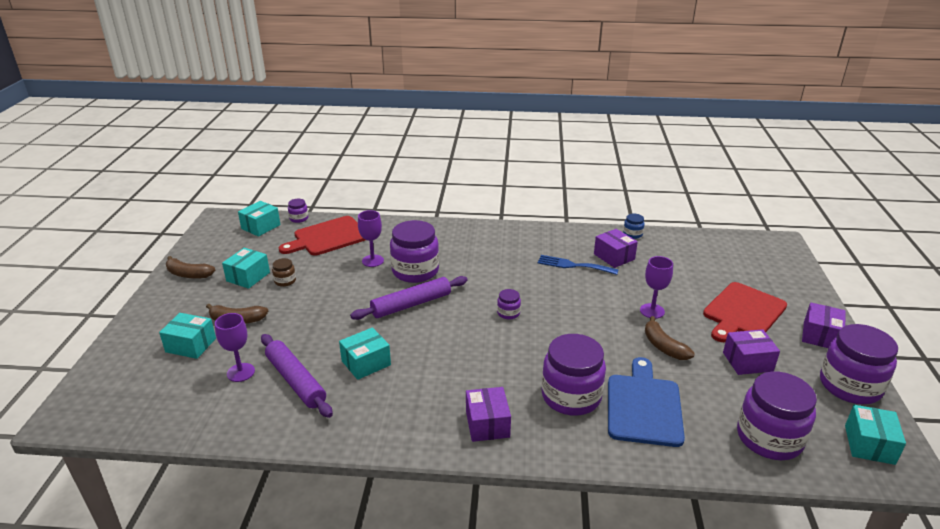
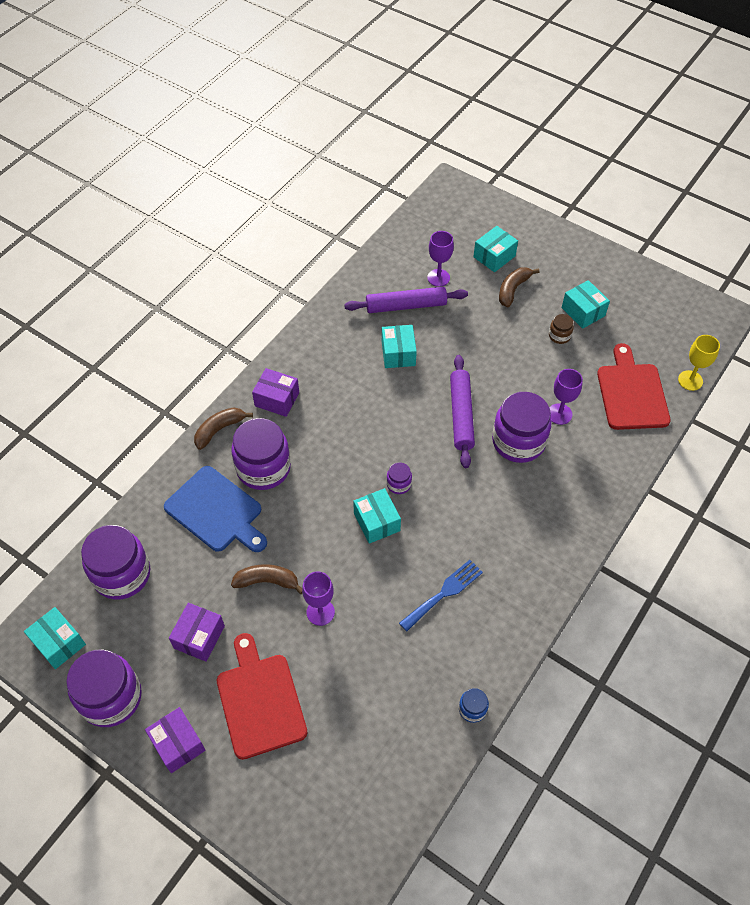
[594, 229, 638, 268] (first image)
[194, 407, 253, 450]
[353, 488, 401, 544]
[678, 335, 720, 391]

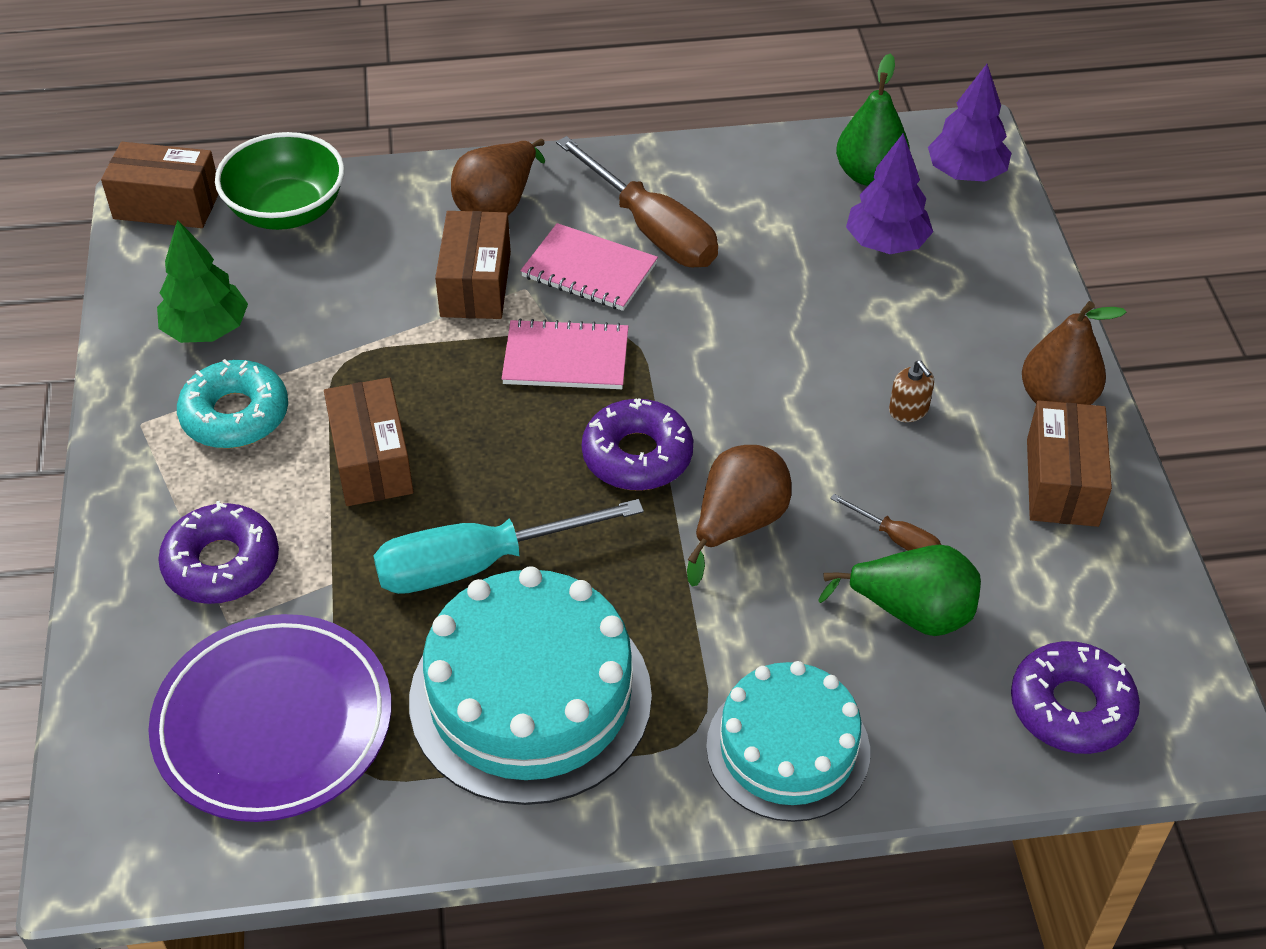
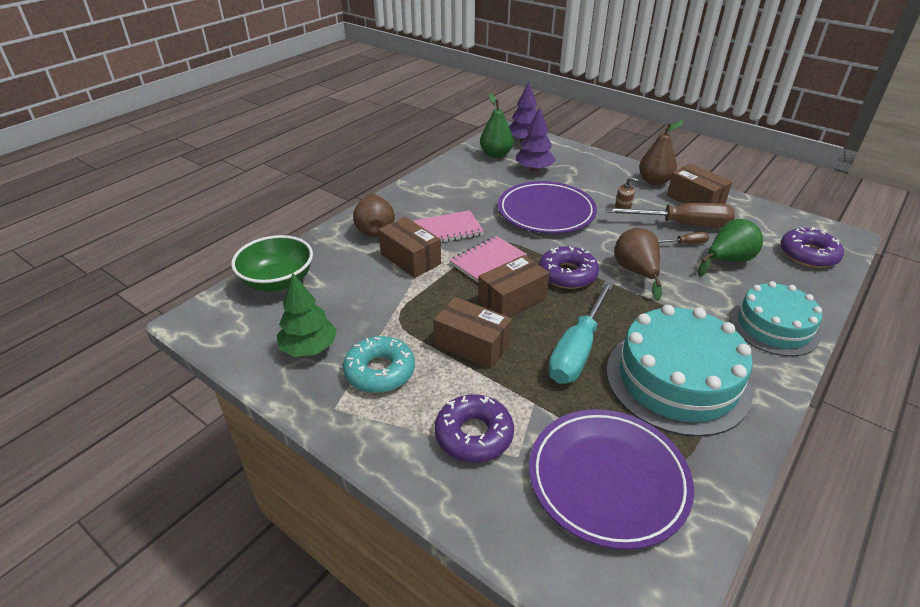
[498, 181, 597, 234]
[478, 255, 550, 317]
[606, 203, 735, 227]

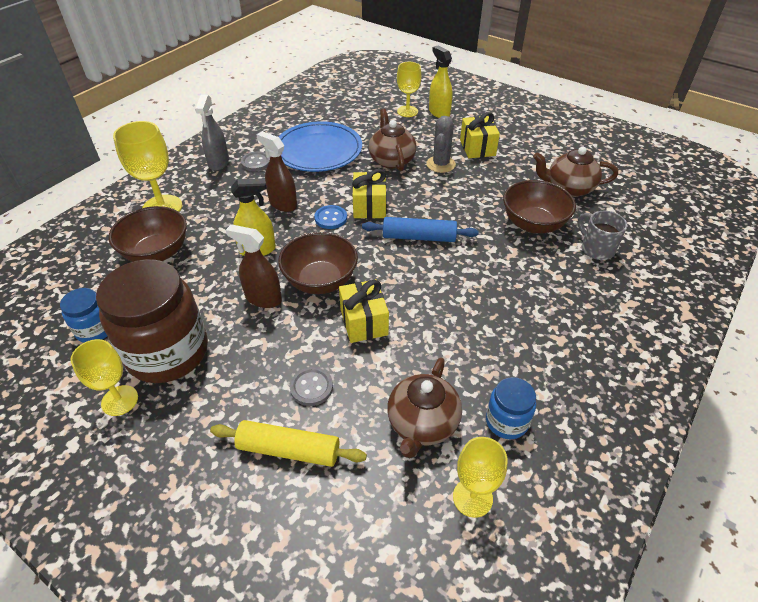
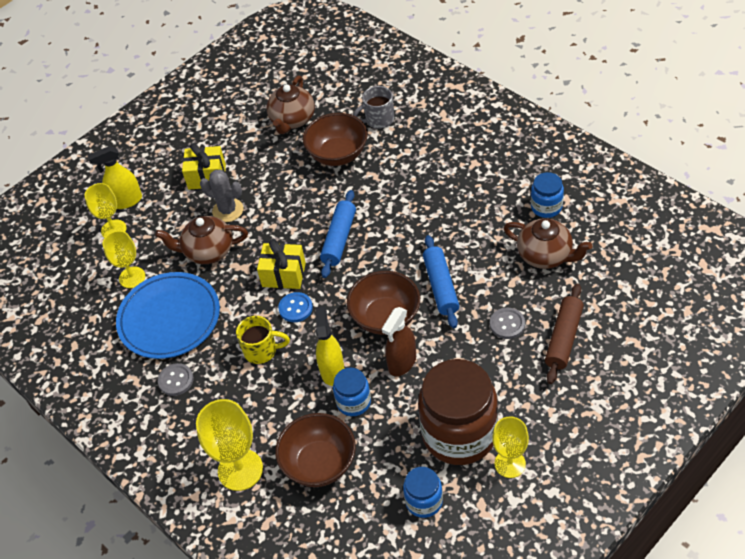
[195, 95, 229, 171] (first image)
[333, 368, 371, 416]
[103, 231, 145, 288]
[236, 316, 290, 364]
[423, 235, 459, 328]
[545, 283, 584, 384]

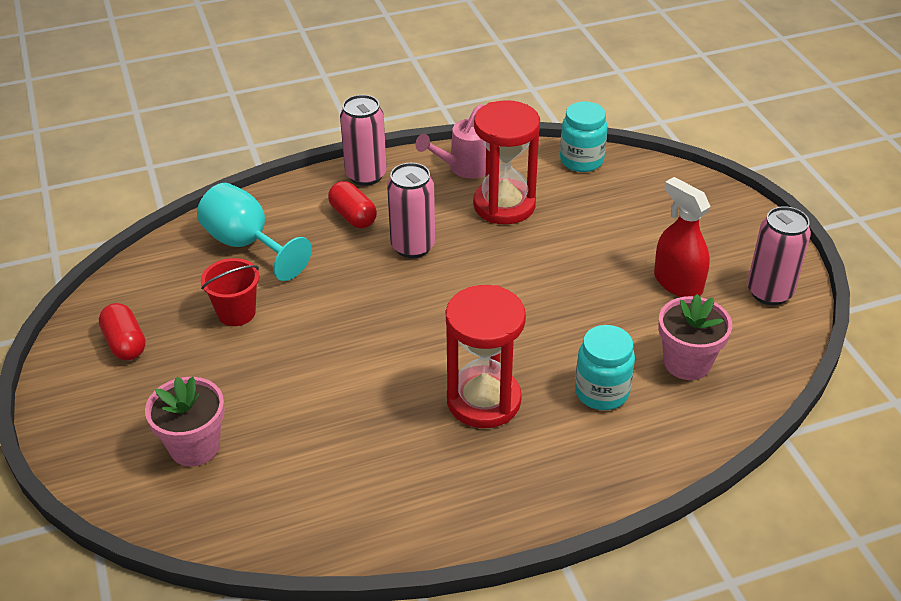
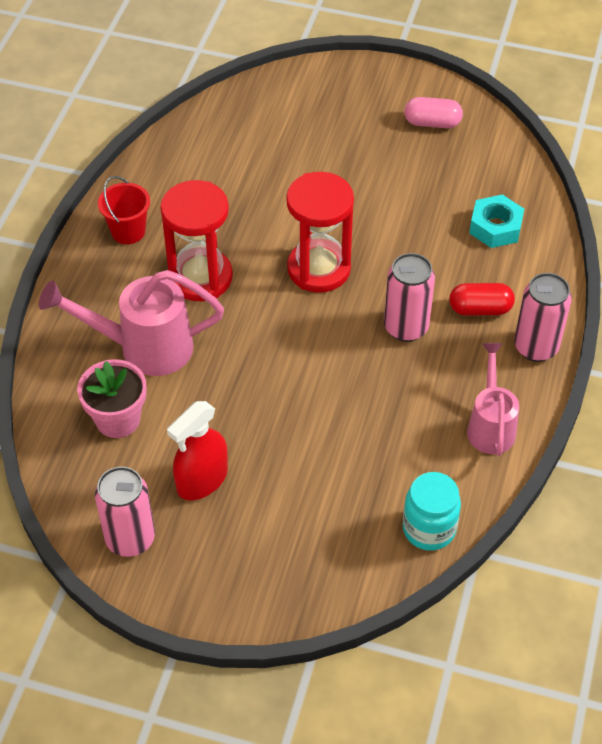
[145, 376, 225, 467] (first image)
[98, 176, 150, 244]
[286, 172, 354, 293]
[469, 194, 524, 248]
[39, 270, 224, 376]
[404, 97, 463, 128]
[167, 401, 228, 500]

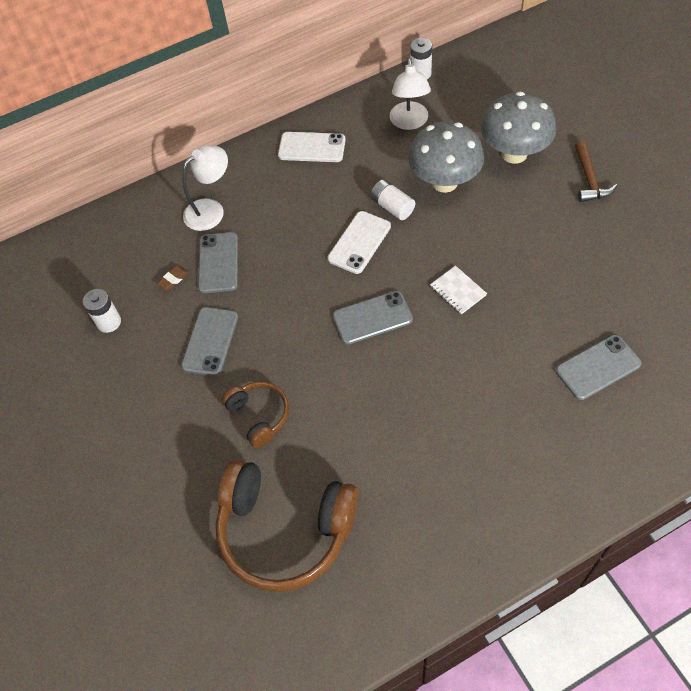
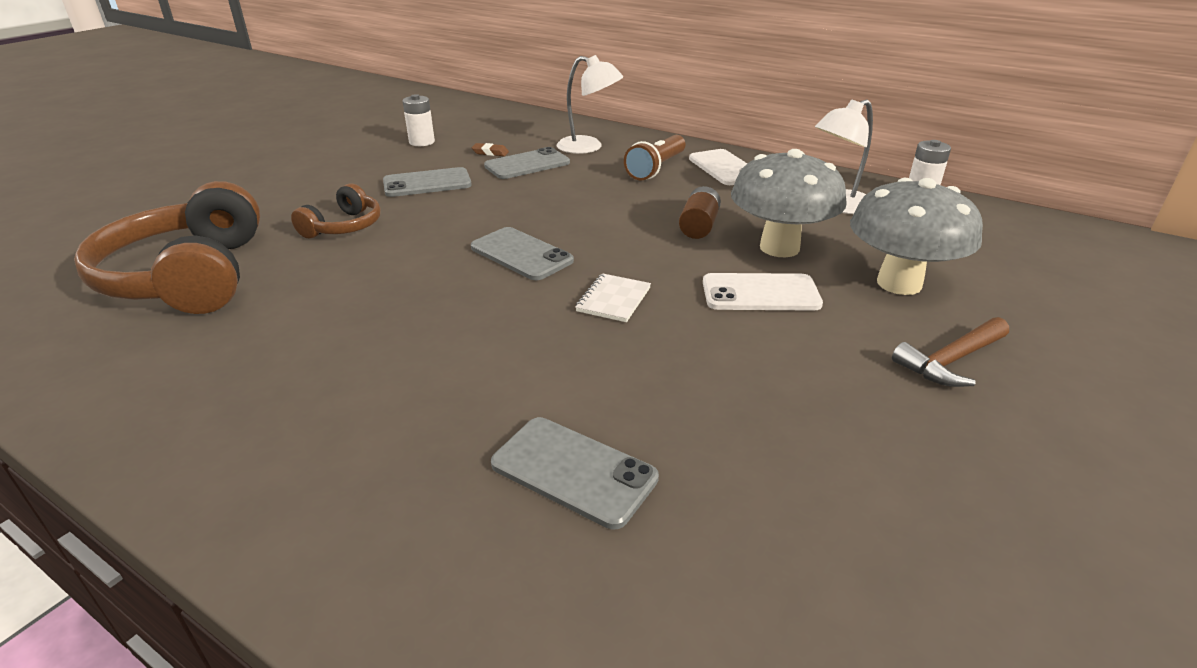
[624, 135, 685, 181]
[703, 273, 823, 311]
[679, 186, 721, 239]

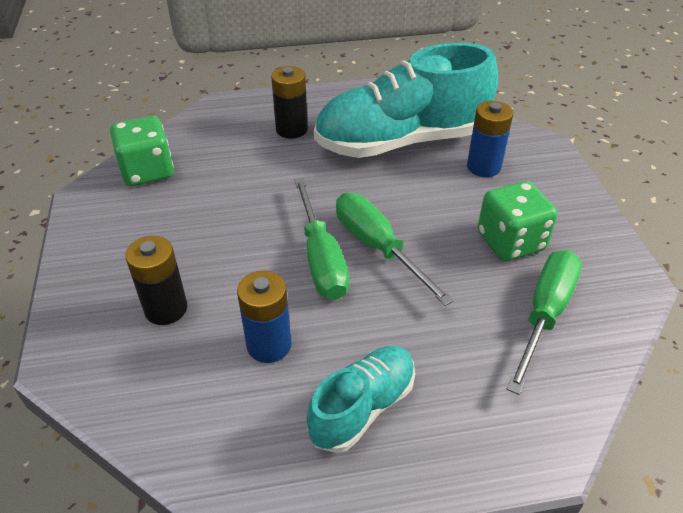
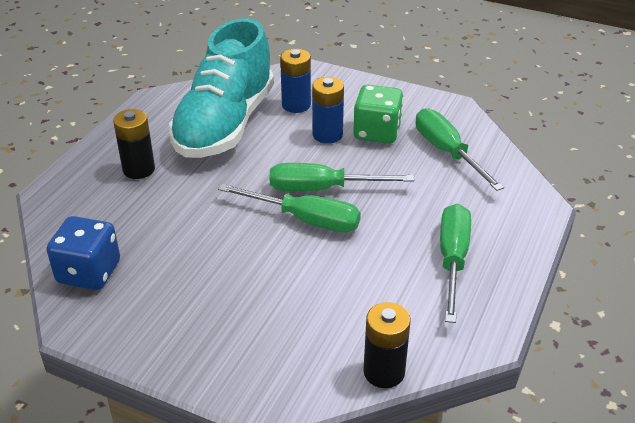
[363, 302, 411, 388]
[312, 77, 344, 144]
[440, 204, 471, 323]
[46, 216, 120, 290]

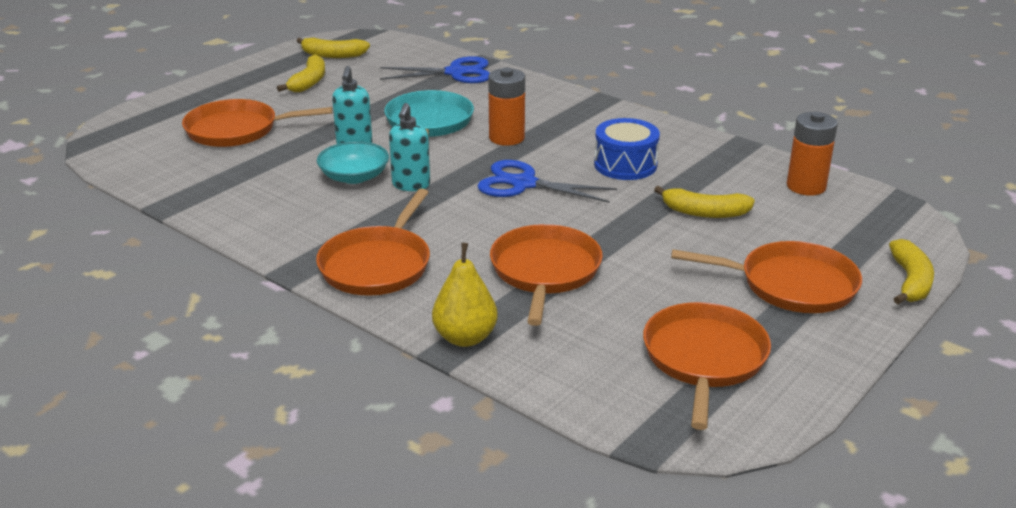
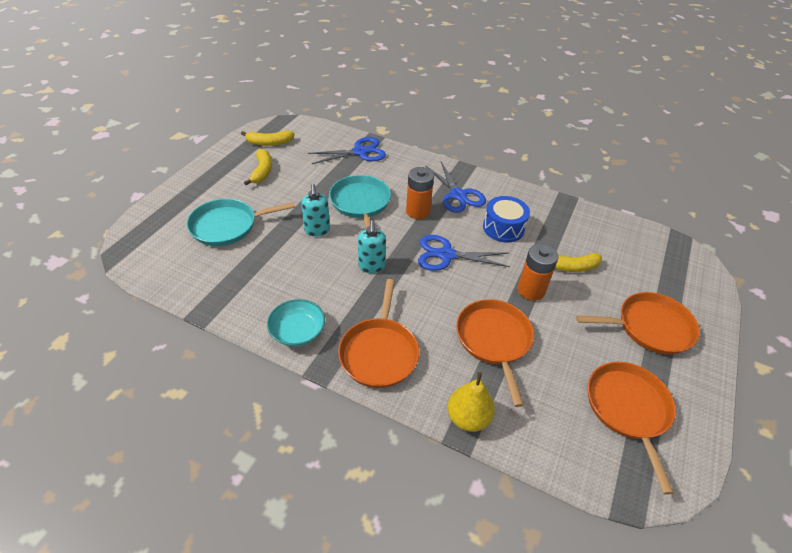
[889, 239, 934, 304] (first image)
[425, 162, 486, 213]
[267, 299, 325, 346]
[518, 244, 559, 301]
[187, 199, 295, 246]

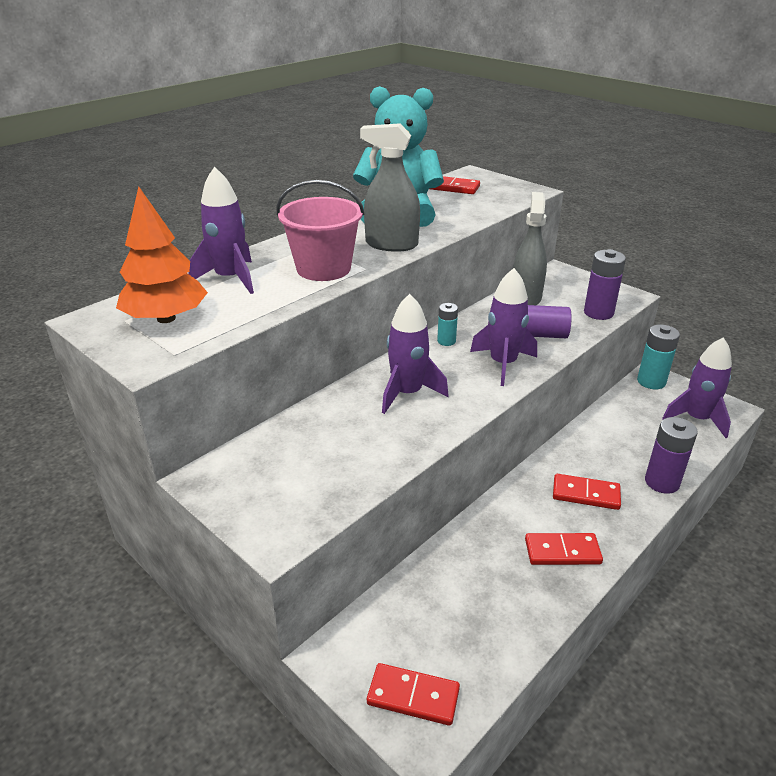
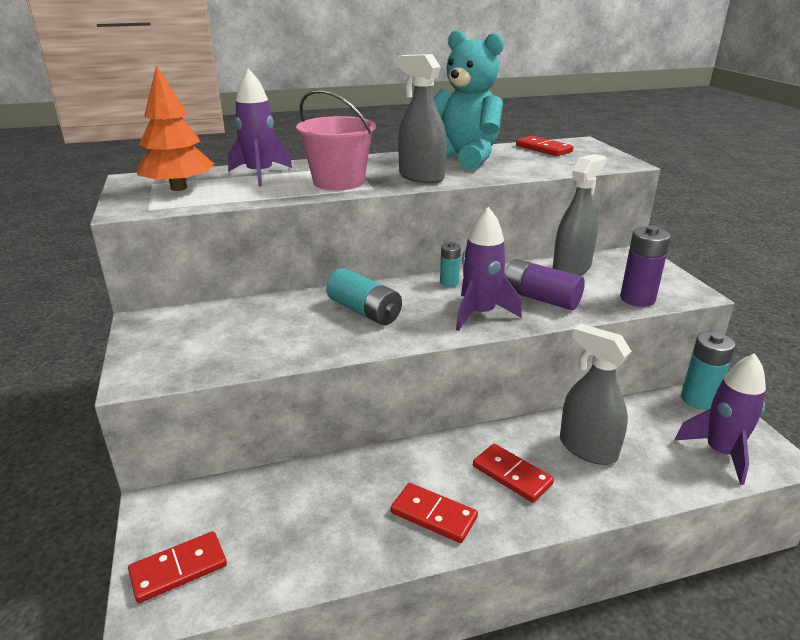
[645, 417, 698, 494] (first image)
[560, 324, 632, 465]
[326, 268, 402, 325]
[128, 531, 227, 603]

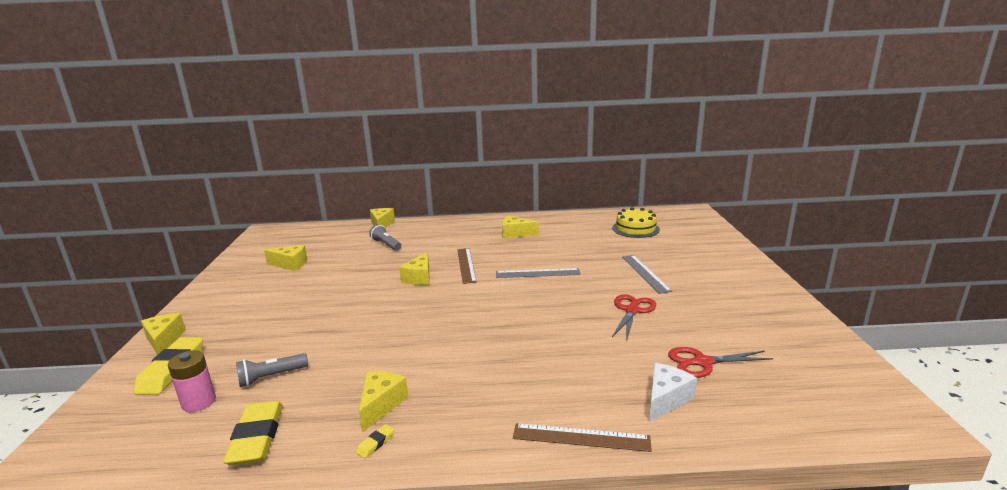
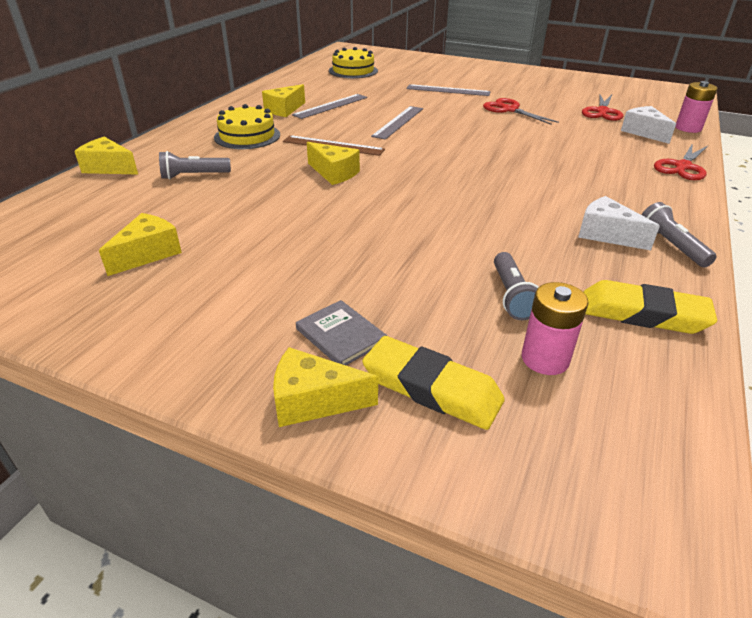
[214, 104, 280, 149]
[292, 94, 367, 119]
[296, 300, 387, 365]
[675, 81, 717, 133]
[641, 202, 717, 268]
[654, 143, 708, 180]
[578, 196, 660, 251]

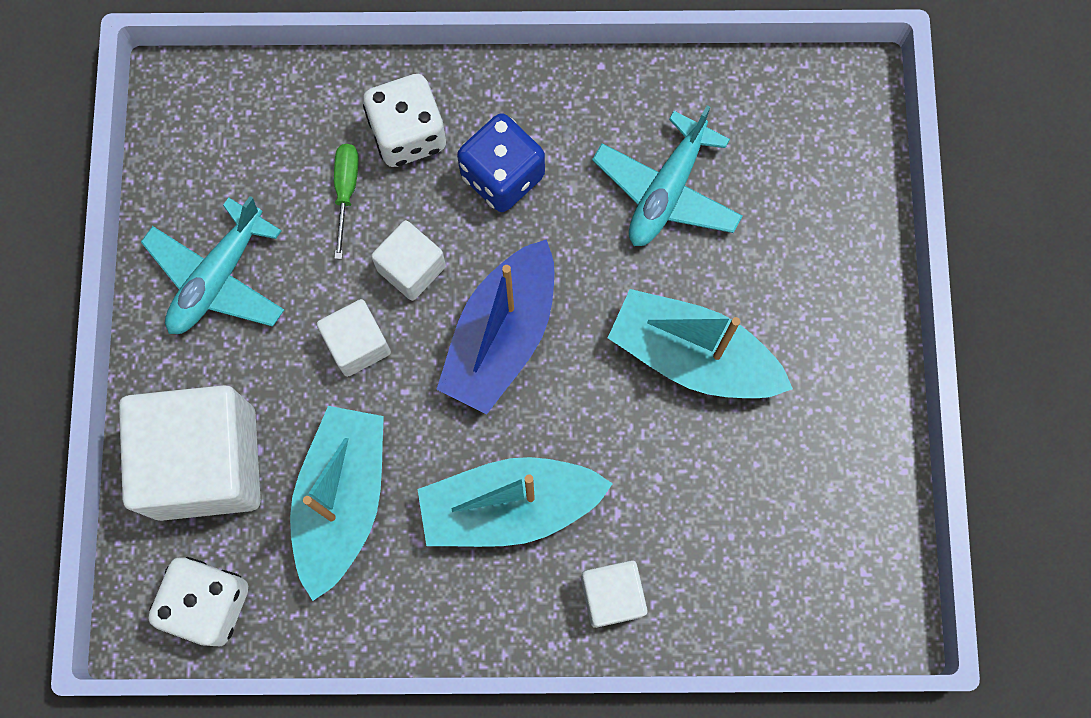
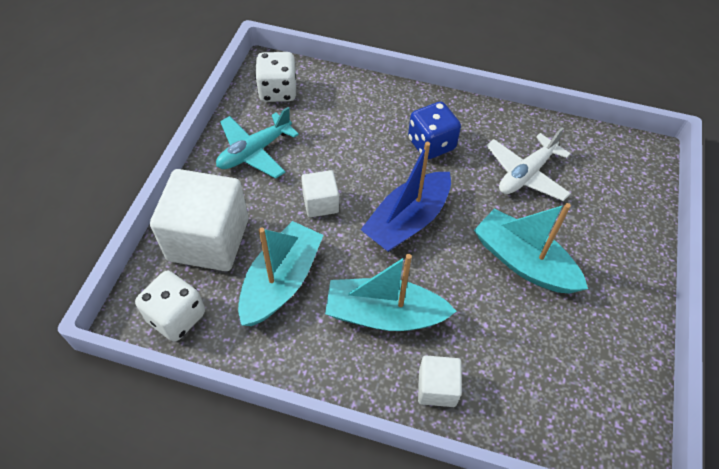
[334, 144, 359, 259] (first image)
[371, 220, 446, 301] (first image)
[255, 52, 296, 102]
[486, 127, 571, 201]

